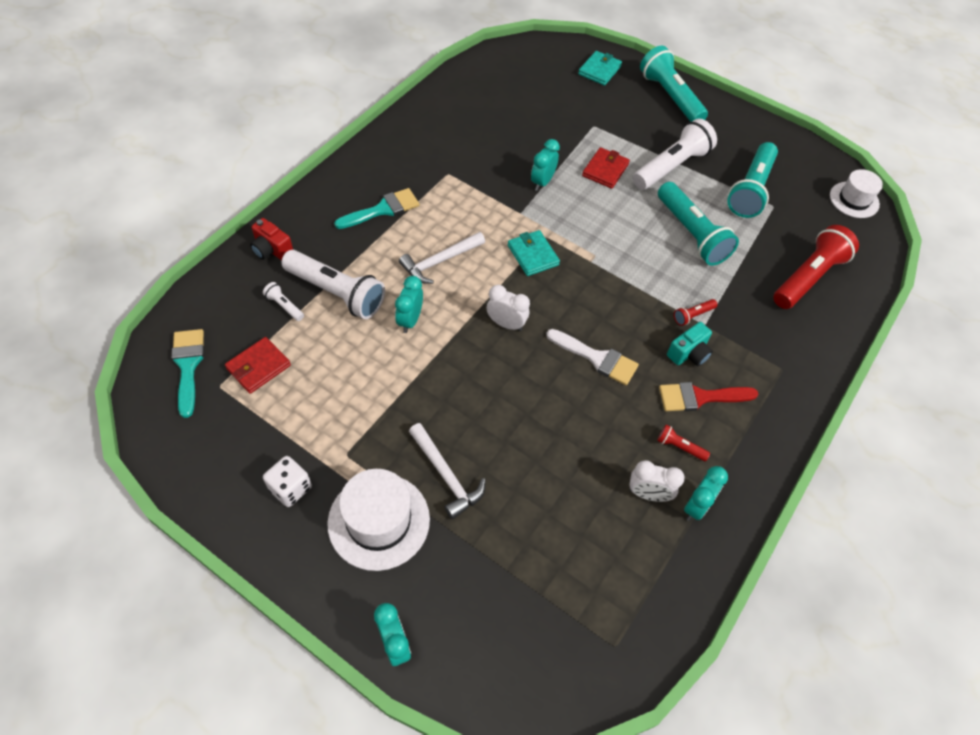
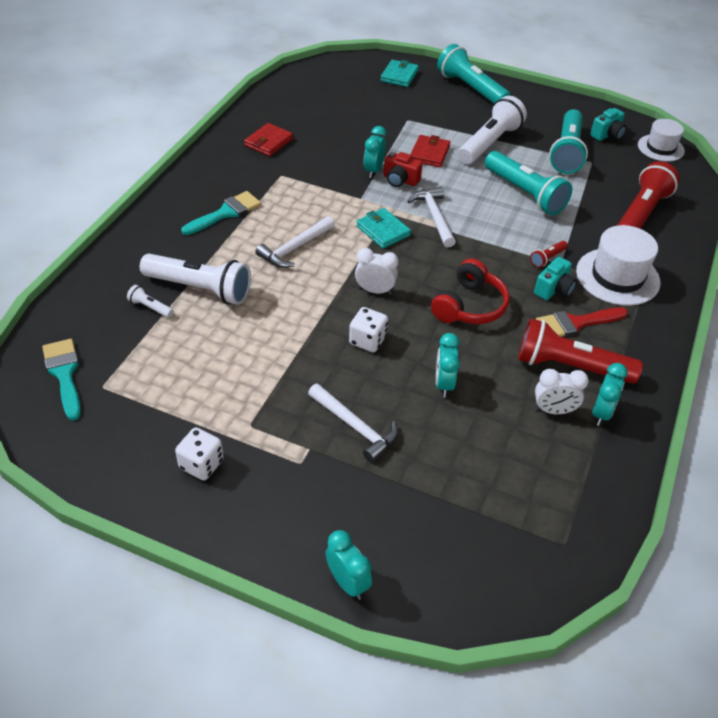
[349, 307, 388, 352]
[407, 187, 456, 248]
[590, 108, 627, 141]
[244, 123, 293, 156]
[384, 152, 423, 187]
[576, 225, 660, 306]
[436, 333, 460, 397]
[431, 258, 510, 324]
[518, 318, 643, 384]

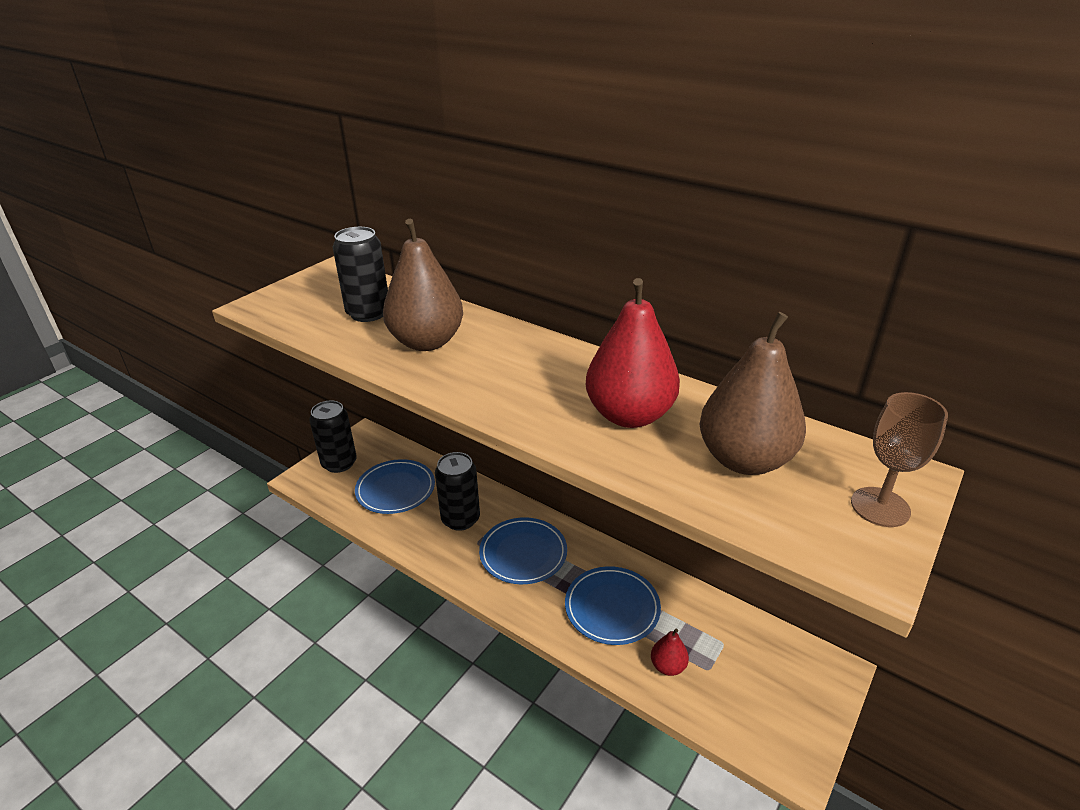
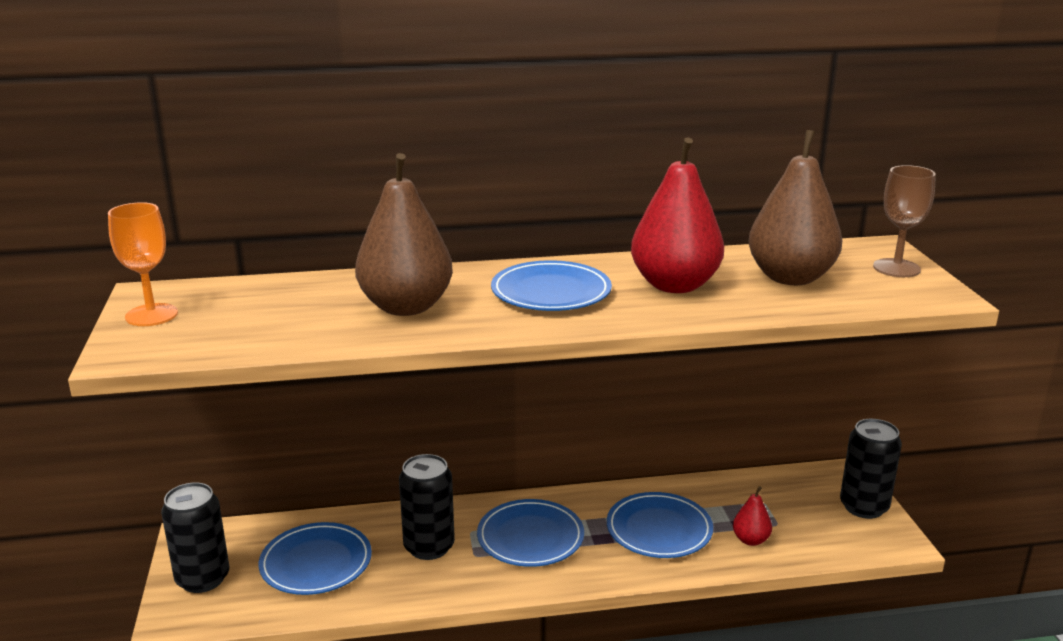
[108, 202, 178, 326]
[491, 260, 612, 311]
[840, 419, 902, 519]

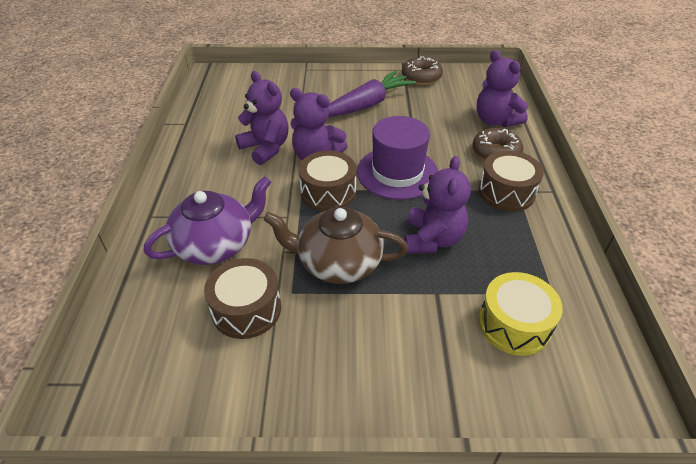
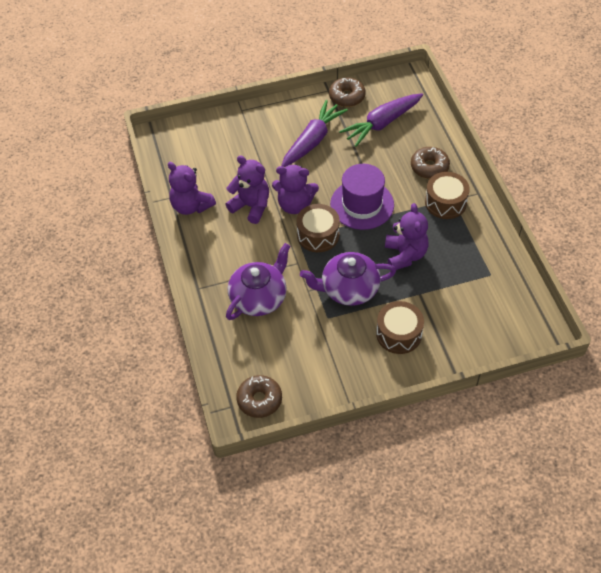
[478, 272, 563, 356] (first image)
[236, 375, 282, 418]
[339, 93, 423, 147]
[376, 301, 424, 354]
[168, 162, 216, 215]
[300, 252, 396, 306]

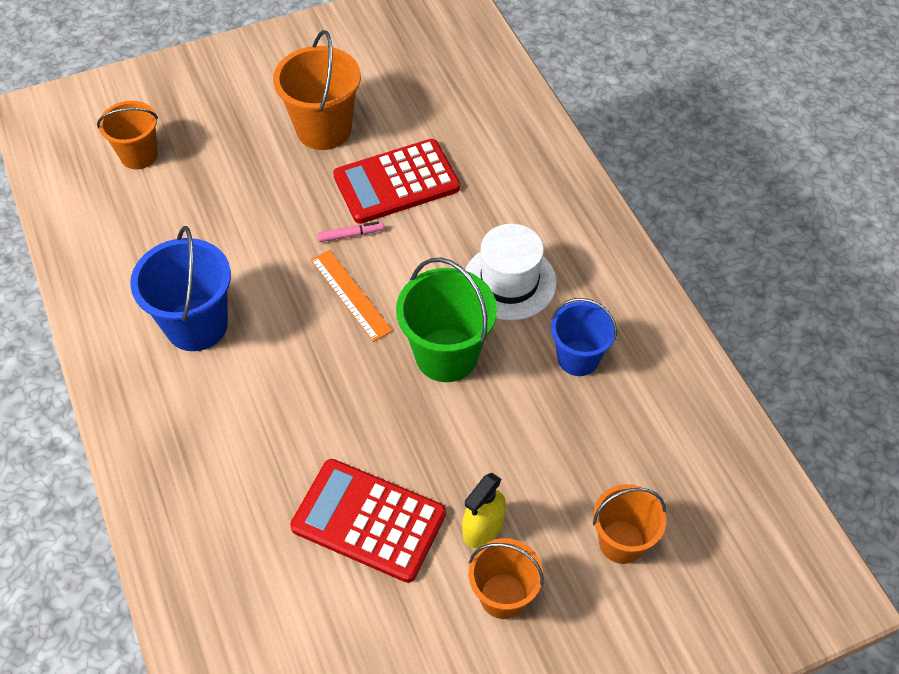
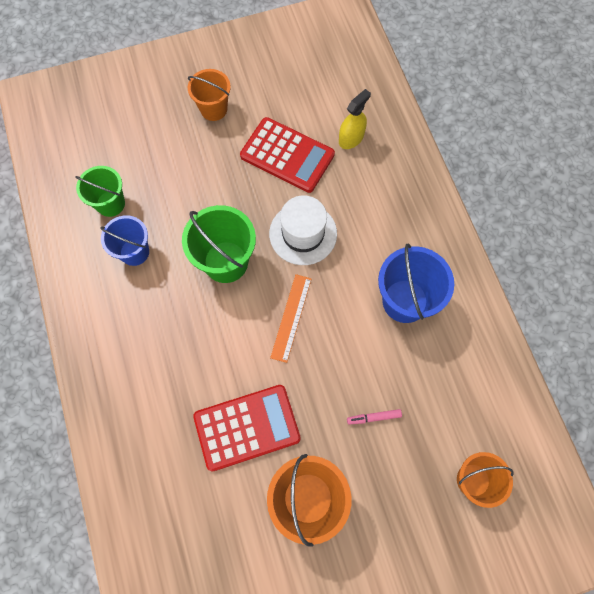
[593, 484, 666, 564] (first image)
[75, 166, 125, 217]
[347, 409, 402, 425]
[339, 89, 371, 149]
[269, 196, 337, 265]
[270, 274, 311, 363]

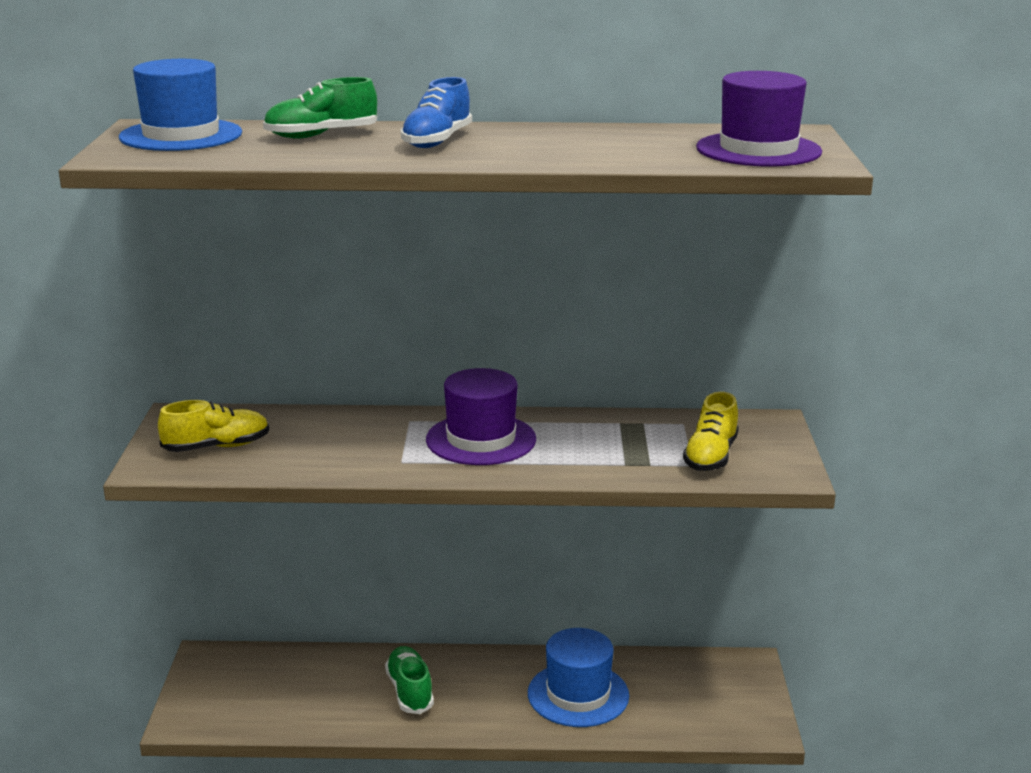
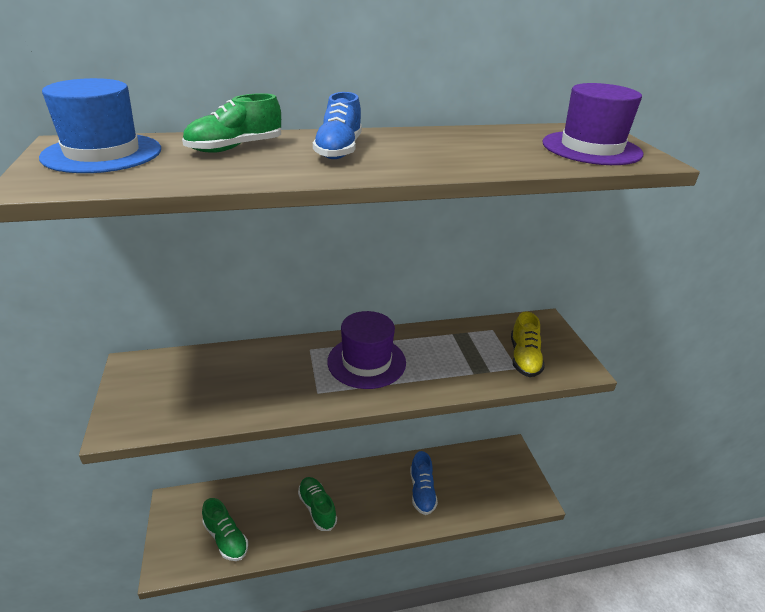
[158, 400, 269, 452] (first image)
[202, 498, 248, 561]
[410, 451, 438, 515]

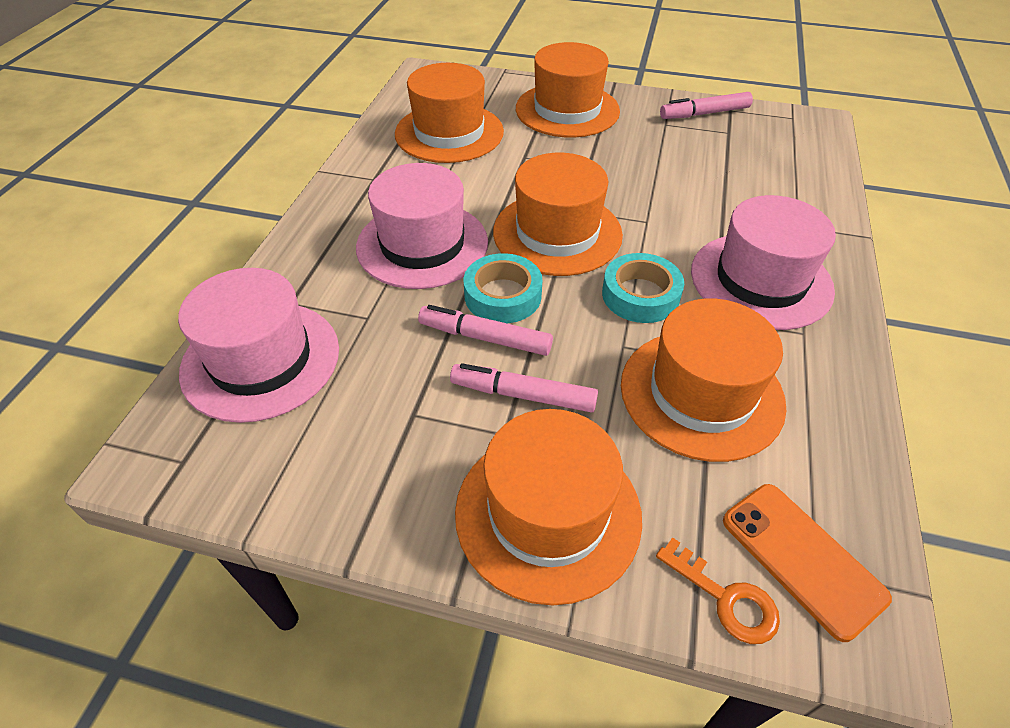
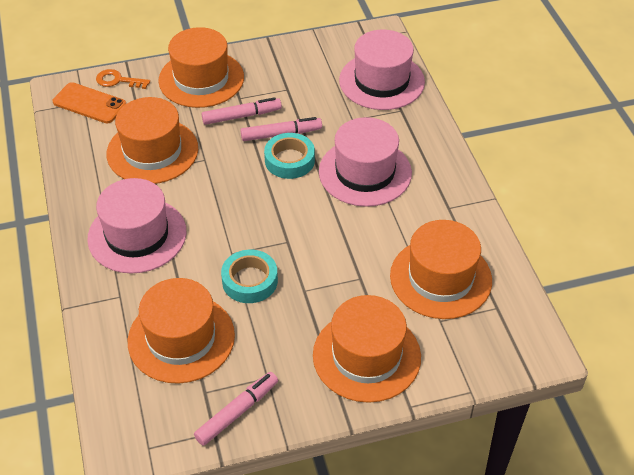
[128, 278, 235, 384]
[221, 250, 278, 303]

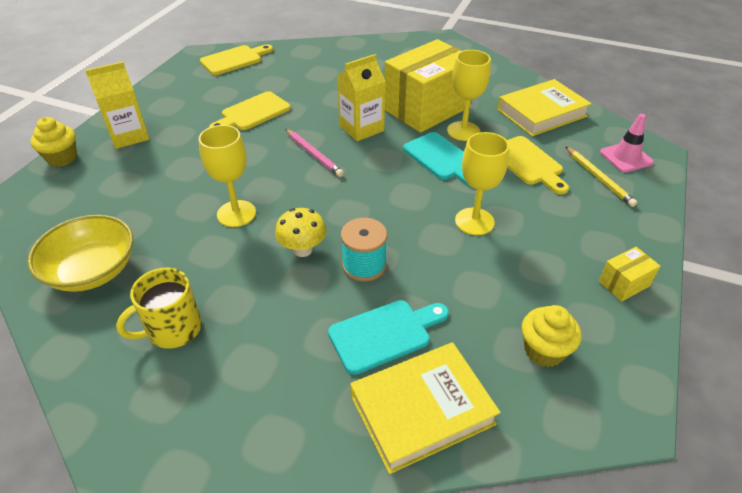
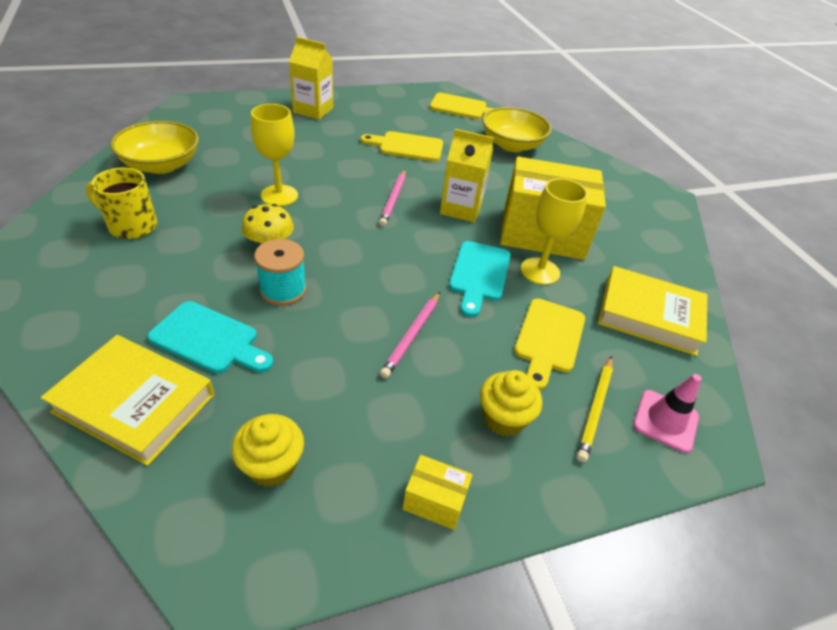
[482, 107, 552, 152]
[480, 370, 542, 437]
[380, 292, 440, 379]

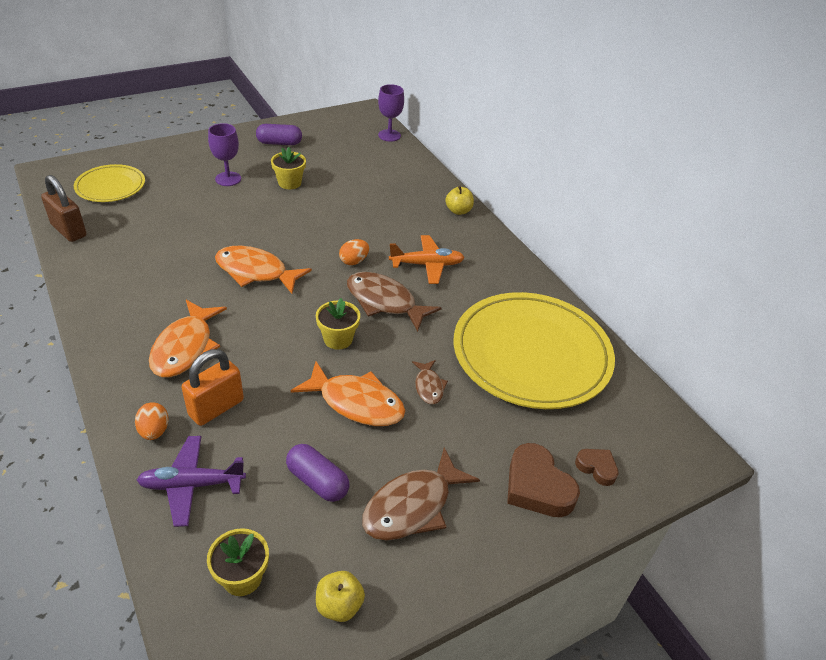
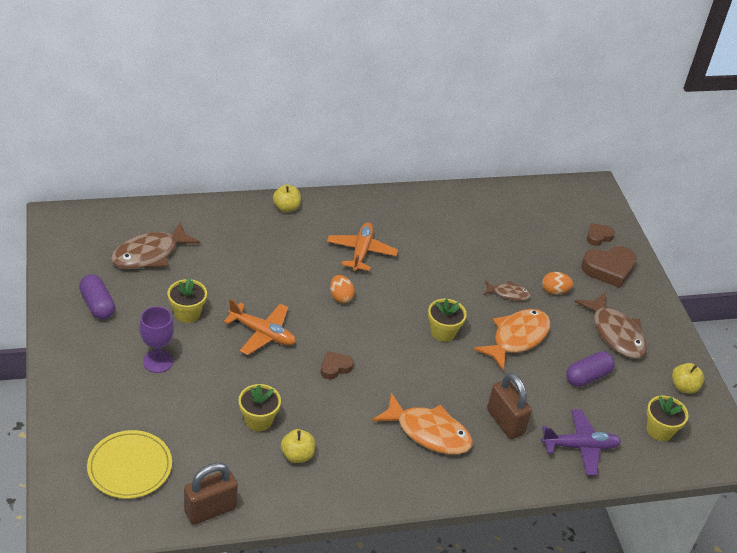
[378, 84, 404, 142] (first image)
[453, 292, 615, 409] (first image)
[224, 299, 296, 355]
[239, 384, 281, 431]
[281, 429, 315, 463]
[542, 272, 573, 295]
[111, 222, 201, 269]
[320, 351, 354, 379]
[487, 373, 532, 439]
[541, 409, 621, 476]
[79, 274, 115, 319]

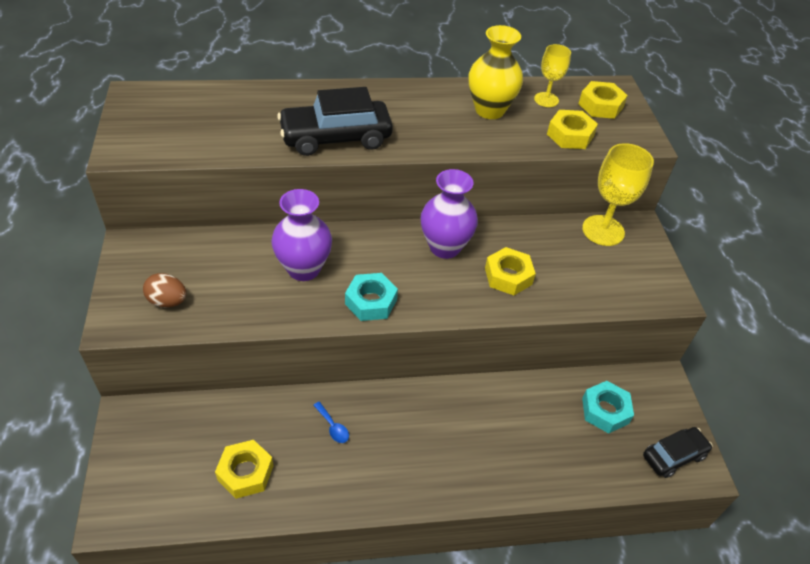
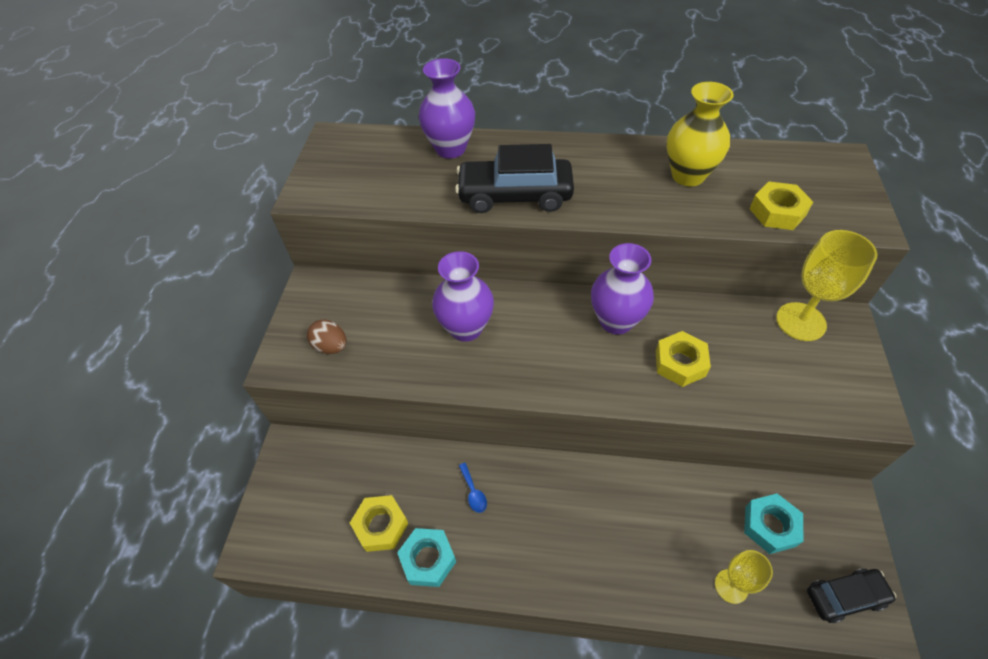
[578, 81, 628, 119] (first image)
[418, 58, 475, 158]
[397, 528, 456, 587]
[715, 550, 773, 604]

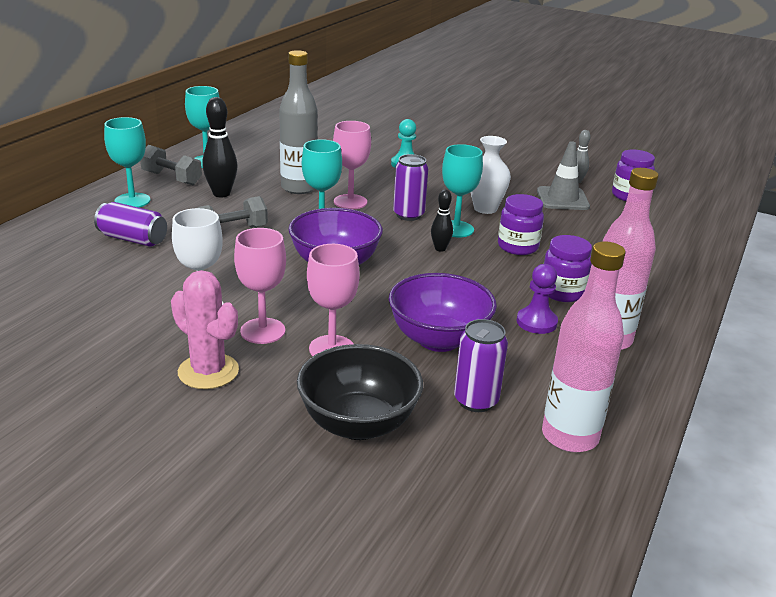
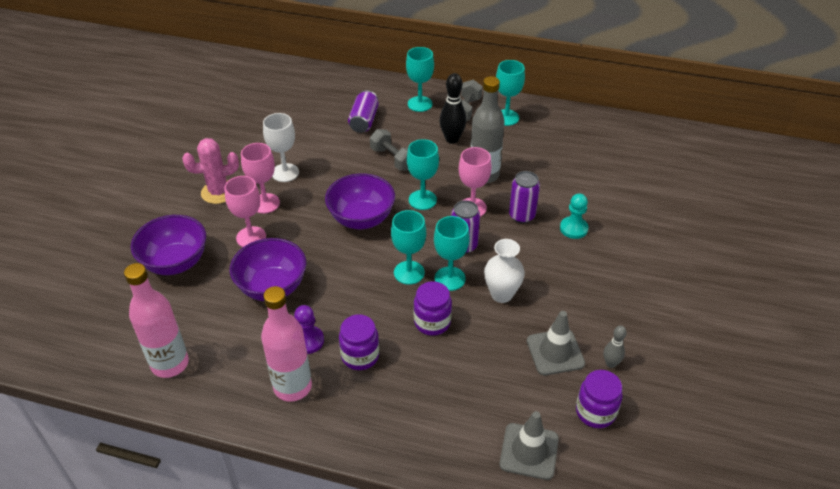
[500, 411, 559, 480]
[509, 171, 540, 223]
[391, 210, 426, 285]
[131, 215, 206, 275]
[182, 138, 239, 204]

